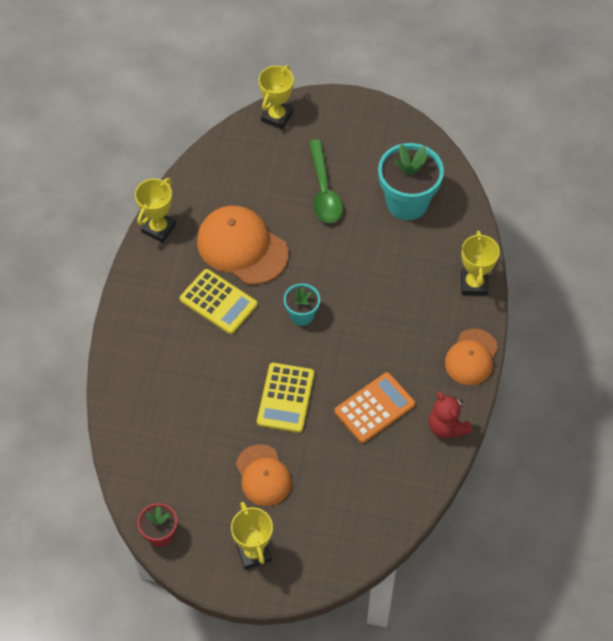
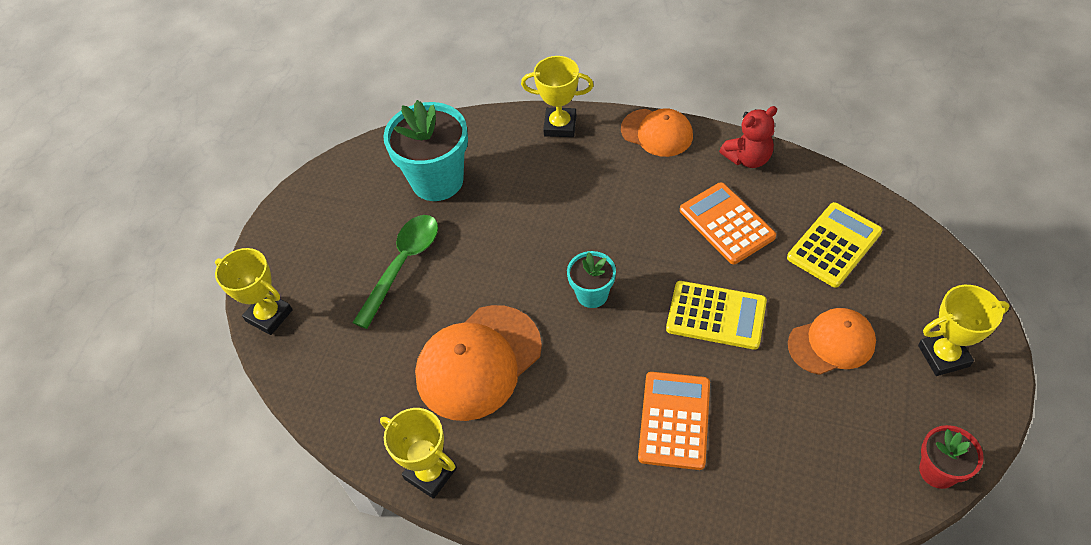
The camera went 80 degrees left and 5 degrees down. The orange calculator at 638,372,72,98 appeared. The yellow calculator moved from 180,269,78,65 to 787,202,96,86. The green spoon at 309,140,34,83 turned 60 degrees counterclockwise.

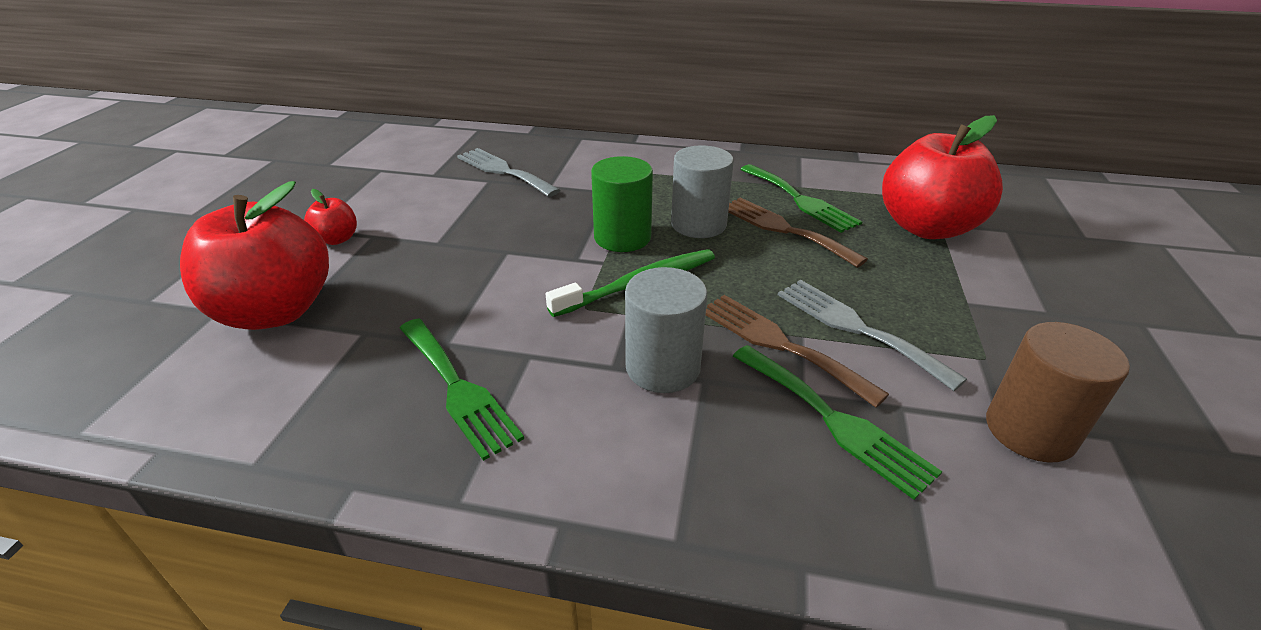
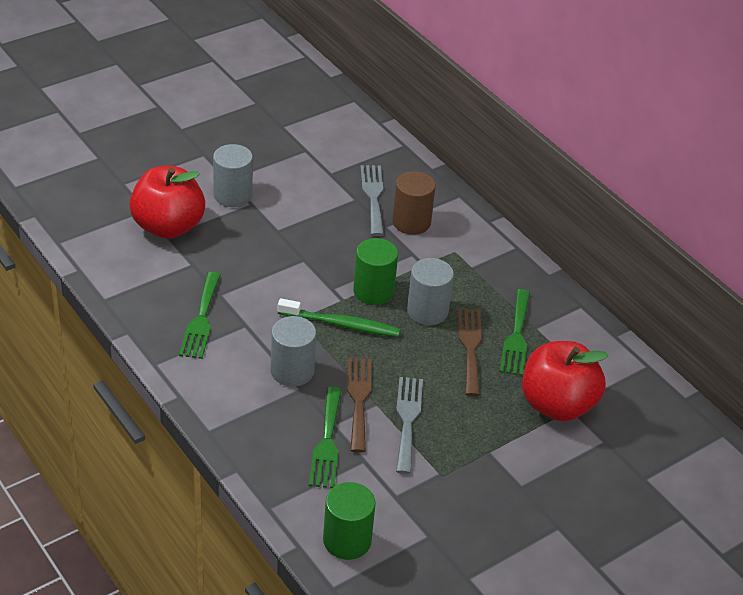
The camera went 40 degrees right and 5 degrees up. The green cylinder at 323,482,53,78 appeared. The brown cylinder moved from 986,322,144,141 to 392,171,44,64. The red apple at 304,189,53,56 was replaced by the grey cylinder at 213,144,40,63.

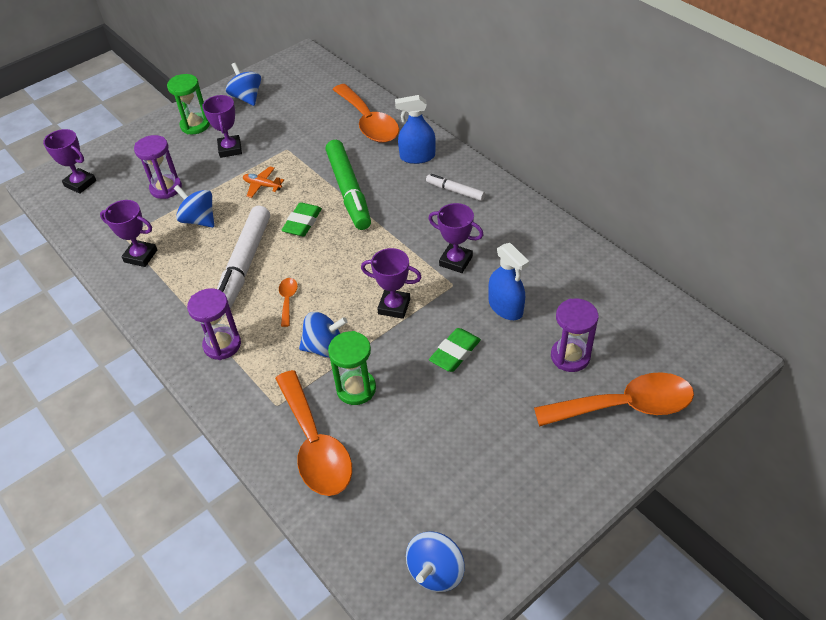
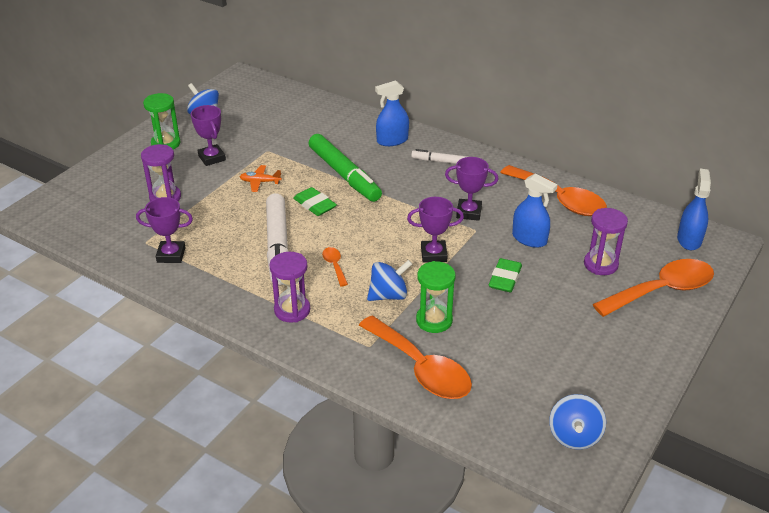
The camera went 20 degrees left and 10 degrees down. The purple trophy at 43,129,53,65 disappeared. The blue spinning top at 174,185,40,43 disappeared. The blue spray bottle at 677,169,34,81 appeared. The orange spoon moved from 332,84,67,59 to 500,165,107,51. The green eraser at 282,202,40,34 turned 45 degrees counterclockwise.

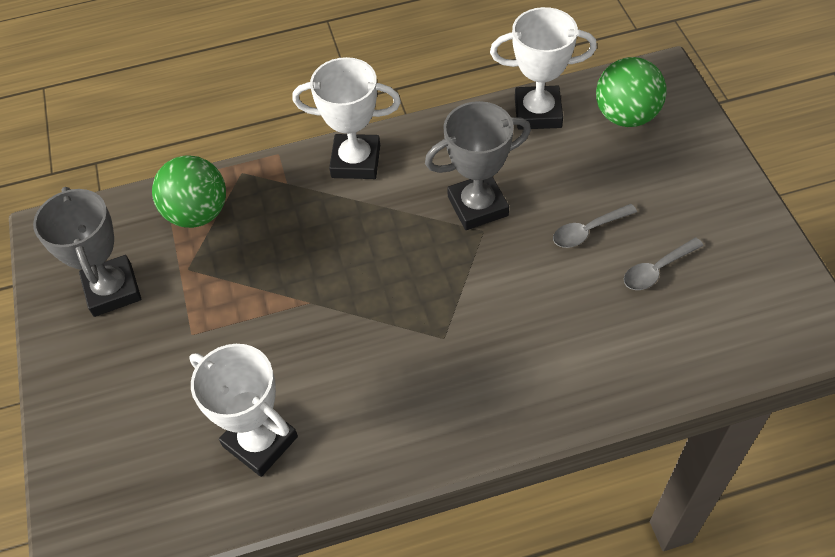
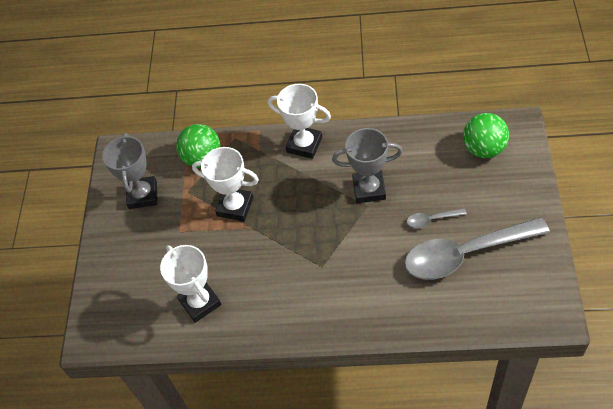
The camera went 20 degrees right and 0 degrees up. The white trophy moved from 490,7,107,123 to 192,147,67,74. The grey spoon at 624,237,80,53 changed to 2.41 times the size.

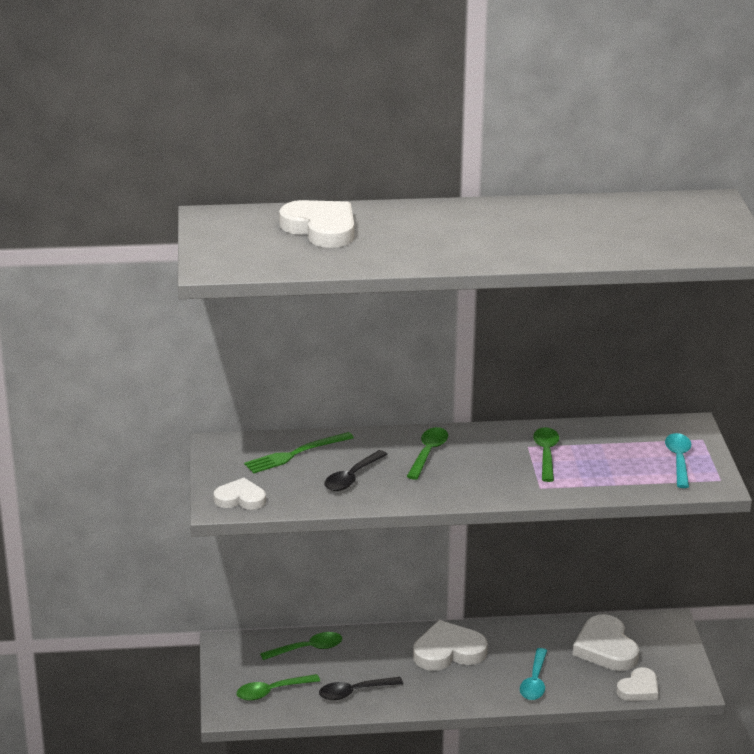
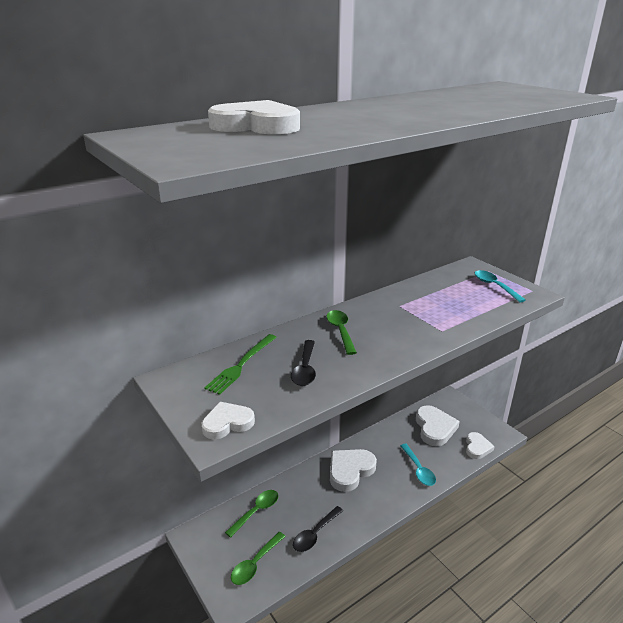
The camera went 30 degrees left and 0 degrees up. The green spoon at 533,427,26,55 disappeared. The white heart at 573,614,66,57 turned 135 degrees counterclockwise.

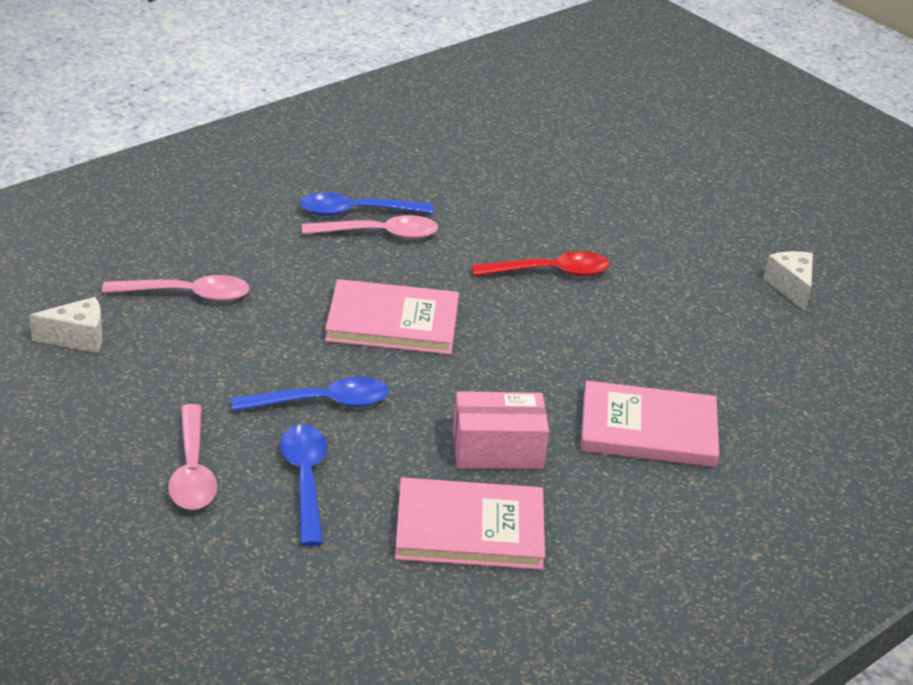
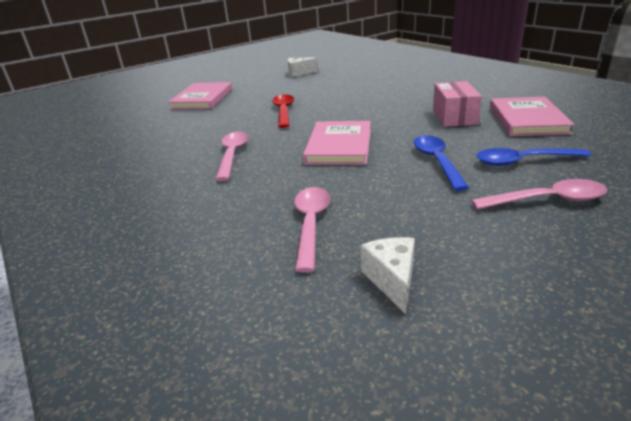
The camera went 80 degrees left and 5 degrees down. The blue spoon at 300,192,133,24 disappeared. The pink book moved from 581,381,138,86 to 168,82,64,28.

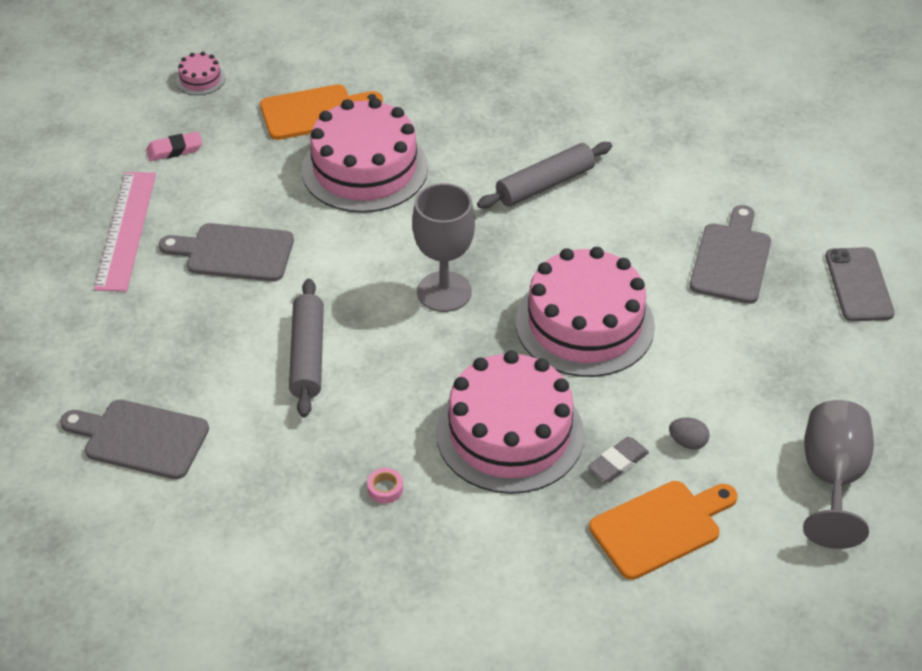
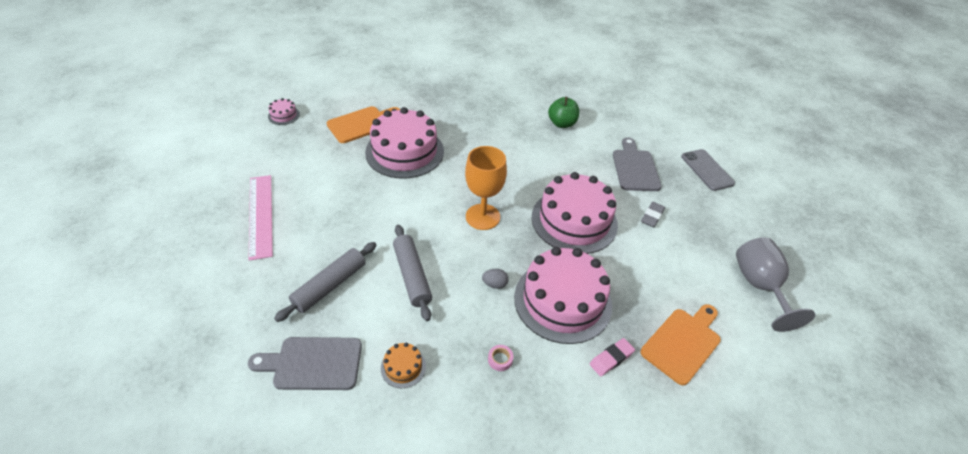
The camera went 20 degrees left and 0 degrees up. The grey cutting board at 159,223,135,59 disappeared. The orange cake at 381,343,45,45 appeared. The green apple at 548,97,31,31 appeared. The pink eraser moved from 146,132,56,29 to 590,338,45,38. The grey rolling pin moved from 477,142,135,66 to 274,242,102,80. The grey eraser moved from 588,437,61,45 to 641,202,24,25. The grey egg moved from 669,418,41,32 to 482,269,27,20. The grey goblet at 412,183,63,129 became the orange goblet at 465,146,42,84.

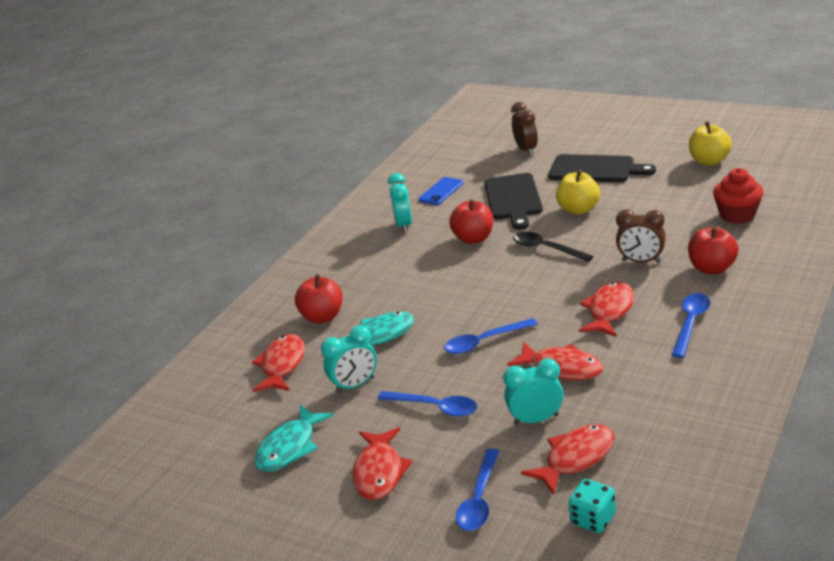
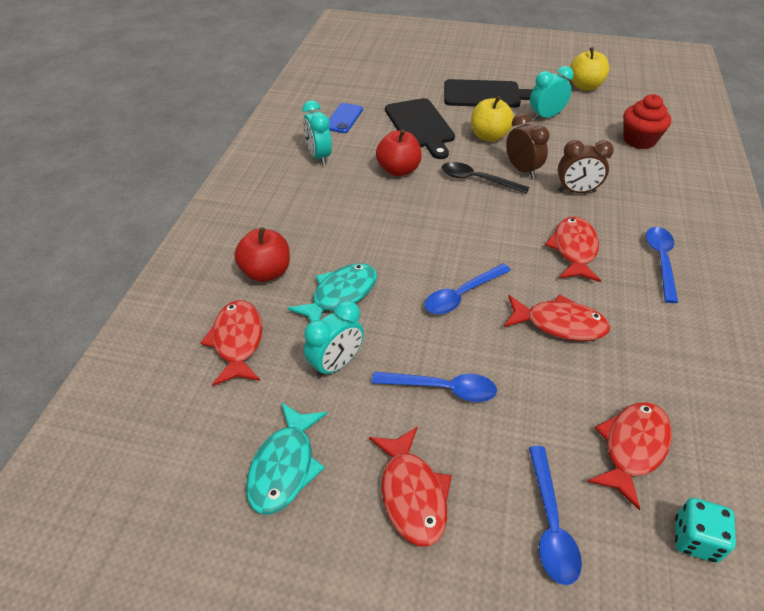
The camera went 20 degrees left and 15 degrees up. The red apple at 688,226,51,48 disappeared. The turquoise clock moved from 503,358,60,67 to 530,66,43,54. The brown clock moved from 511,102,27,54 to 506,113,43,65.

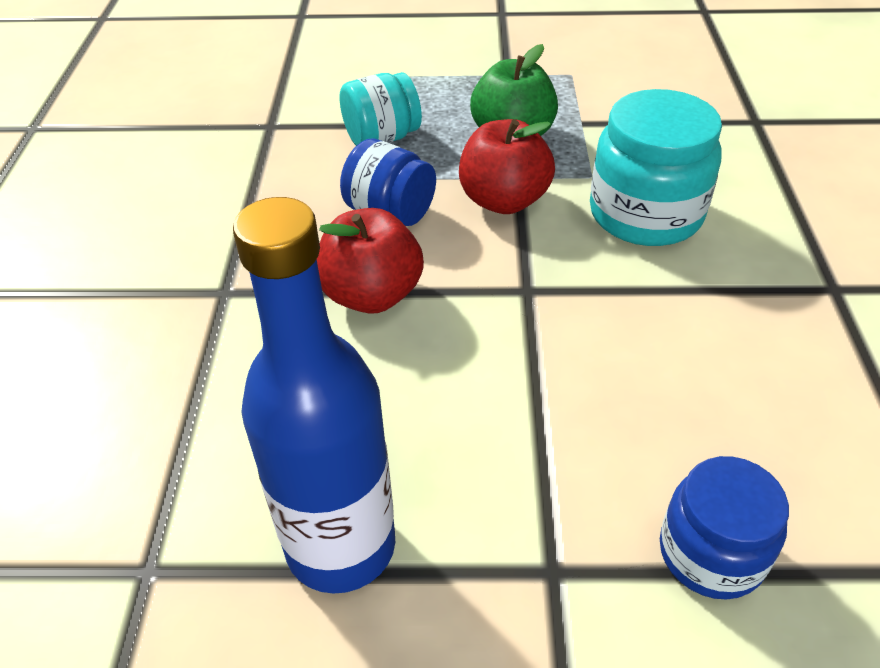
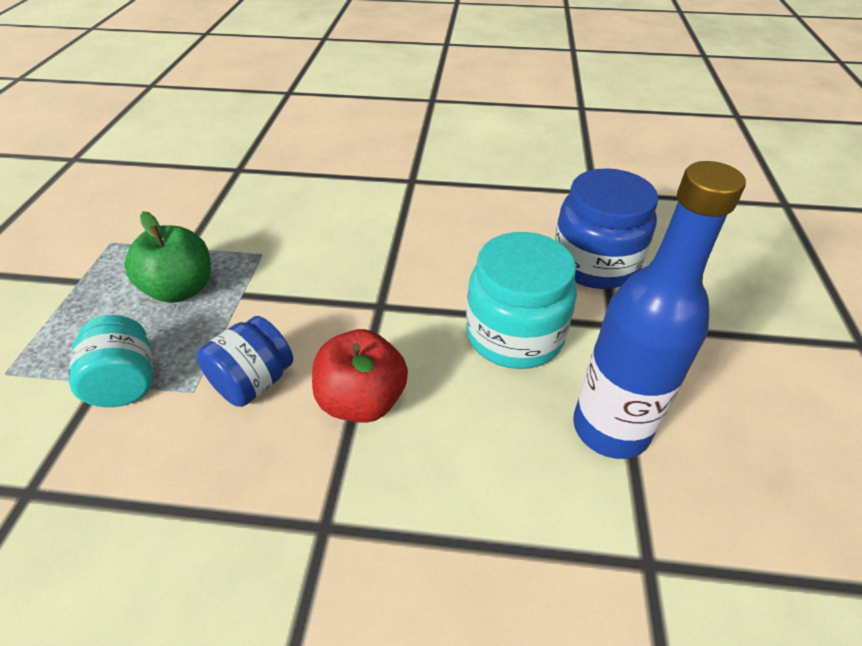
The camera went 85 degrees left and 0 degrees up. The red apple at 459,119,96,95 disappeared. The turquoise jar moved from 590,89,132,157 to 466,232,111,137. The blue jar at 660,456,129,144 changed to 1.56 times the size.

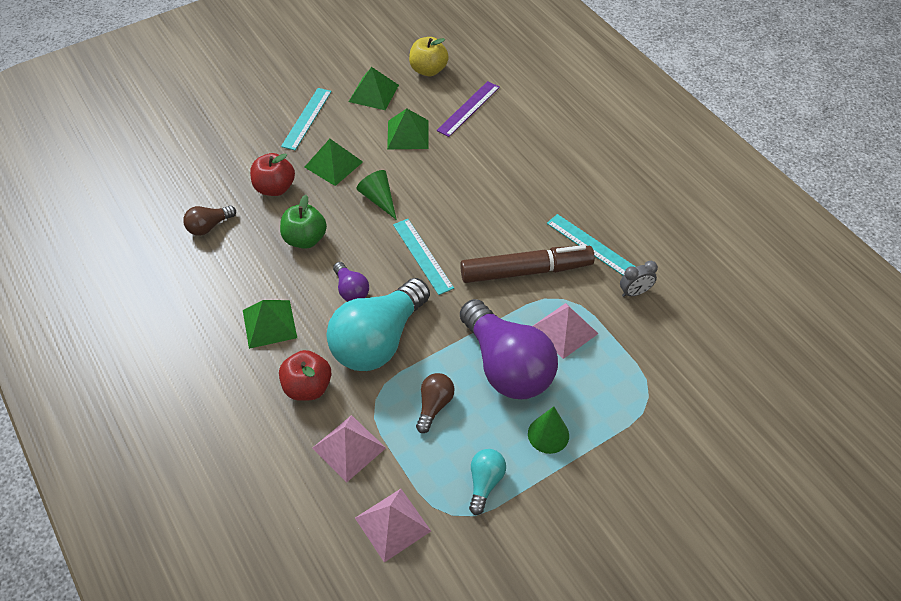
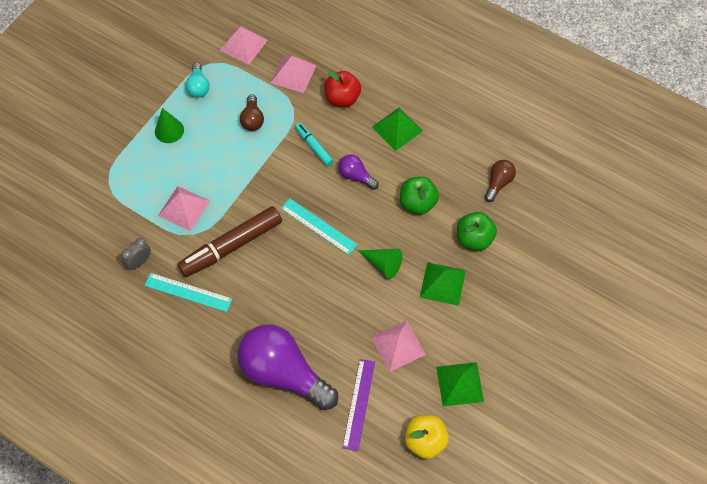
The camera went 155 degrees right and 10 degrees up. The turquoise ruler at 281,88,51,62 disappeared. The purple light bulb moved from 460,299,98,100 to 238,324,100,86. The turquoise light bulb at 326,278,104,93 was replaced by the turquoise marker at 295,123,39,43. The red apple at 250,153,45,43 became the green apple at 457,212,40,39. The green pyramid at 387,108,42,41 became the pink pyramid at 371,321,55,51.

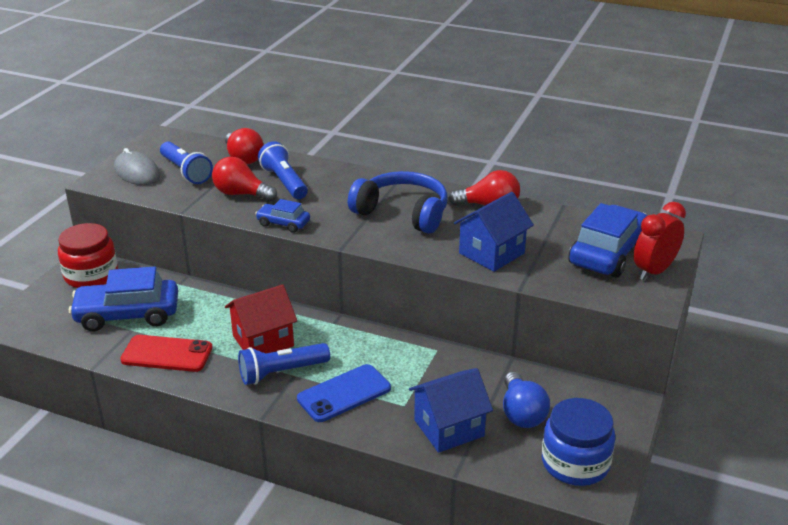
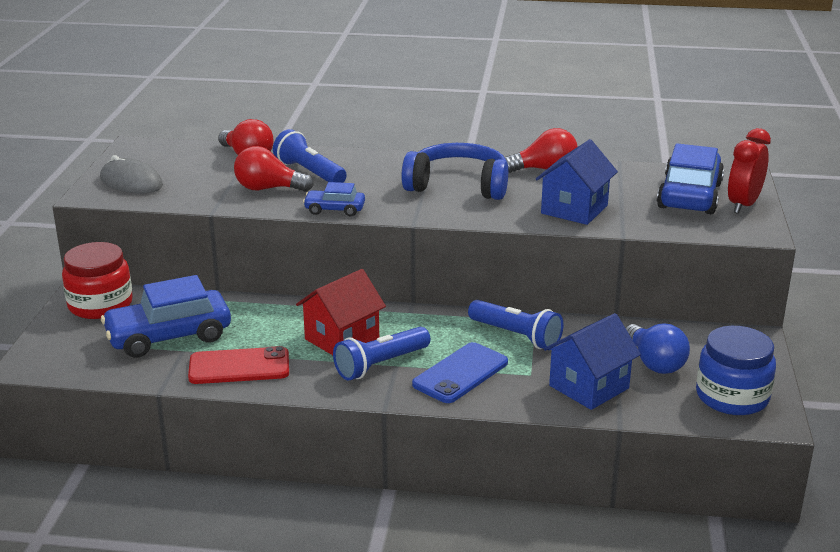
The camera went 15 degrees left and 5 degrees down. The blue flashlight moved from 160,142,53,42 to 468,300,95,50.

